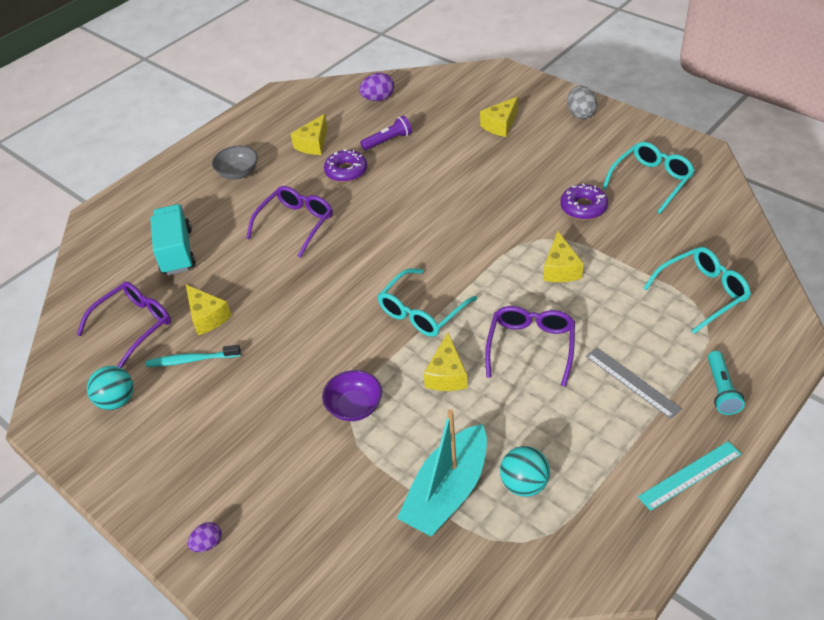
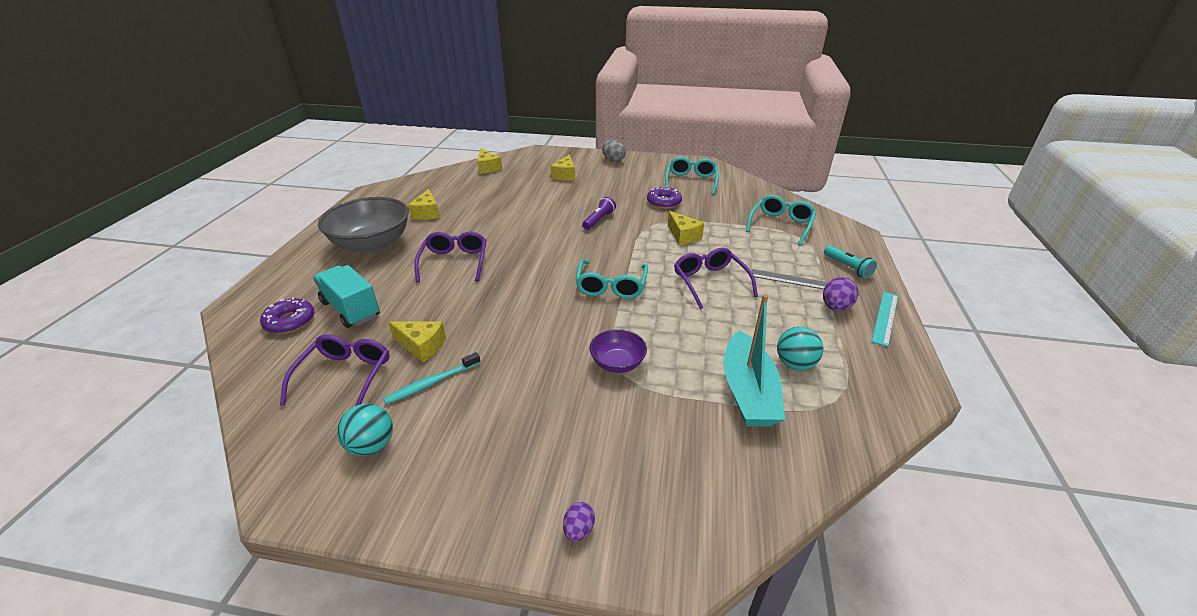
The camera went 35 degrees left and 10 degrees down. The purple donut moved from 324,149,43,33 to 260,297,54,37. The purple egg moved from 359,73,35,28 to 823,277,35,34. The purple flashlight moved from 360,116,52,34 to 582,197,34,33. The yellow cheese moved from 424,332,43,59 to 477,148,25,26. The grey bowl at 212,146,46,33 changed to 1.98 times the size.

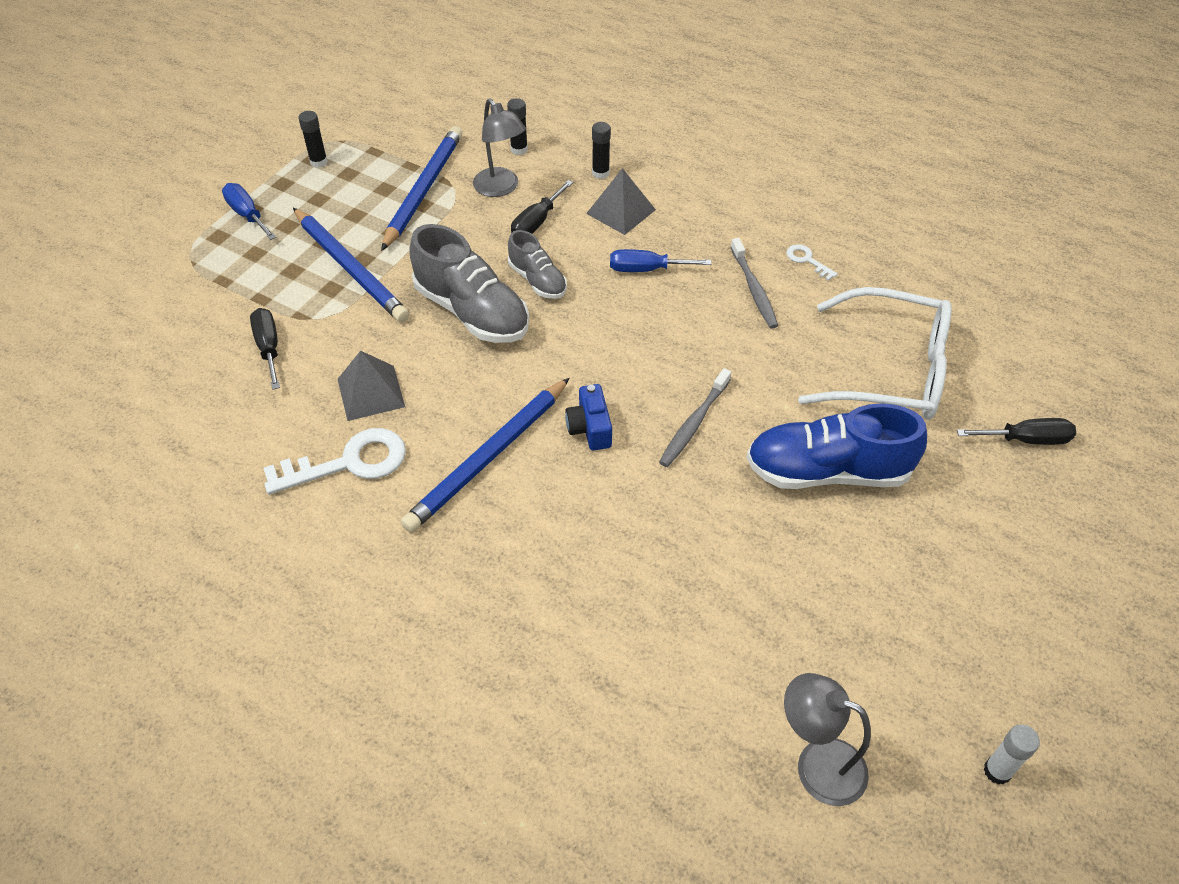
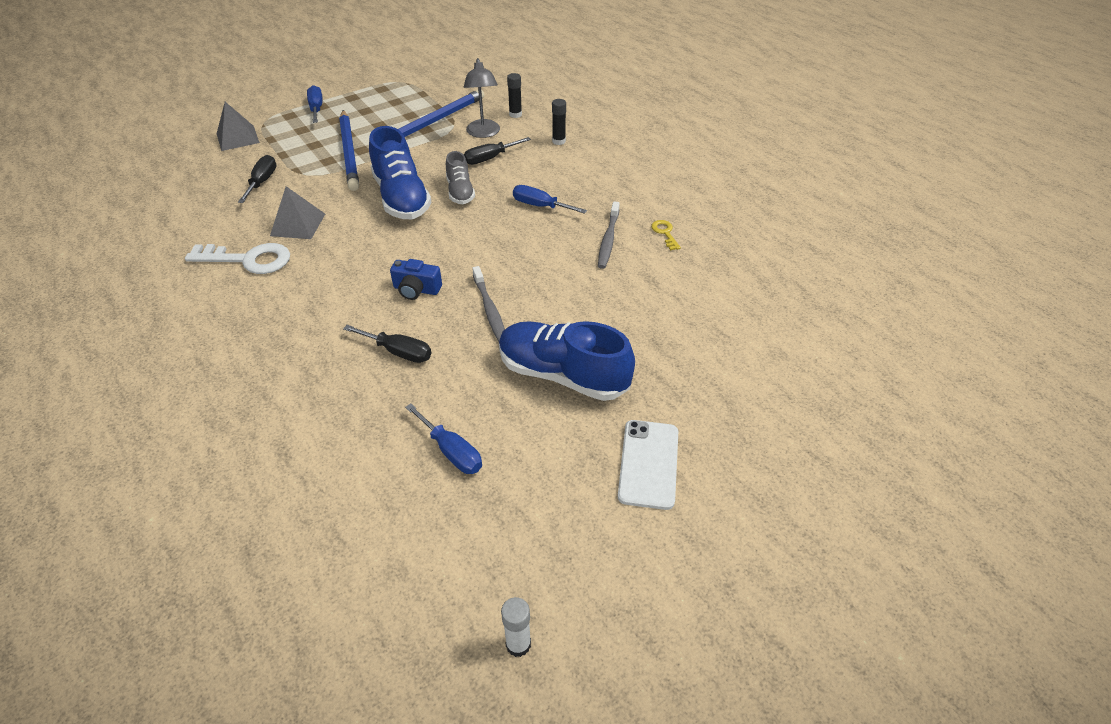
The camera went 25 degrees right and 5 degrees down. The black glue stick at 298,111,30,57 disappeared. The blue pencil at 401,378,169,154 disappeared. The grey lamp at 784,673,87,133 disappeared. The white glasses at 798,287,154,133 disappeared. The blue screwdriver at 405,403,77,71 appeared. The white phone at 618,420,60,90 appeared. The grey pyramid moved from 586,168,70,67 to 217,102,43,49. The black screwdriver moved from 957,418,119,27 to 343,325,88,38. The grey shoe at 409,224,120,119 became the blue shoe at 369,126,63,93. The white key at 786,244,52,37 became the yellow key at 651,220,30,31. The blue camera at 565,384,47,66 turned 90 degrees counterclockwise. The grey toothbrush at 659,368,72,99 turned 75 degrees counterclockwise.

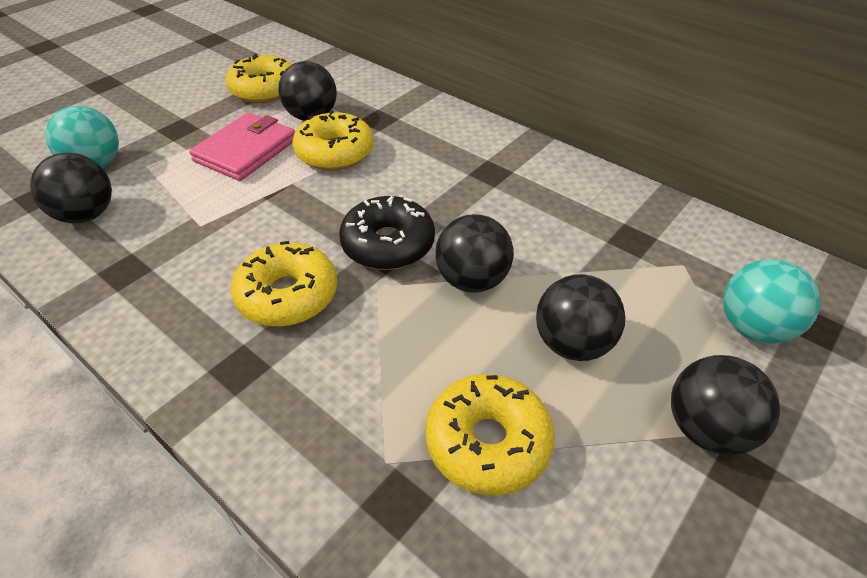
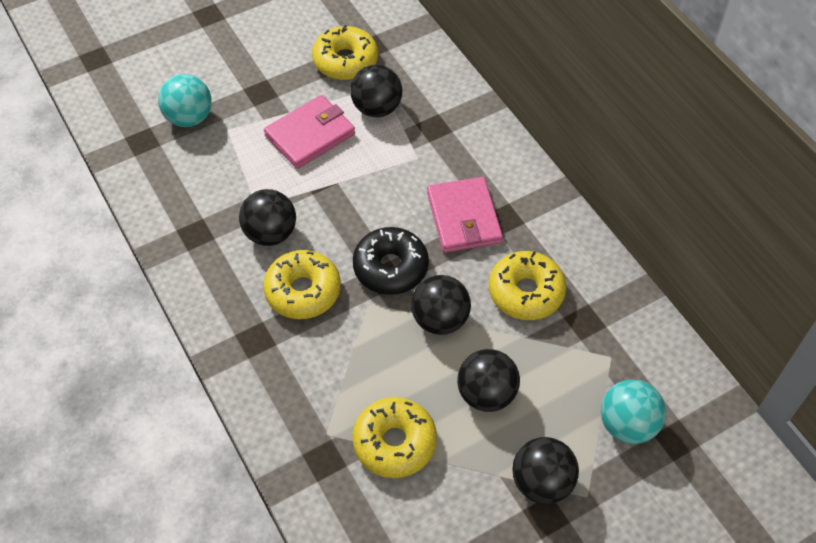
The camera went 20 degrees right and 10 degrees up. The pink wallet at 427,177,76,76 appeared. The black ball moved from 30,153,82,70 to 239,189,57,57. The yellow donut moved from 292,110,82,60 to 489,251,77,69.

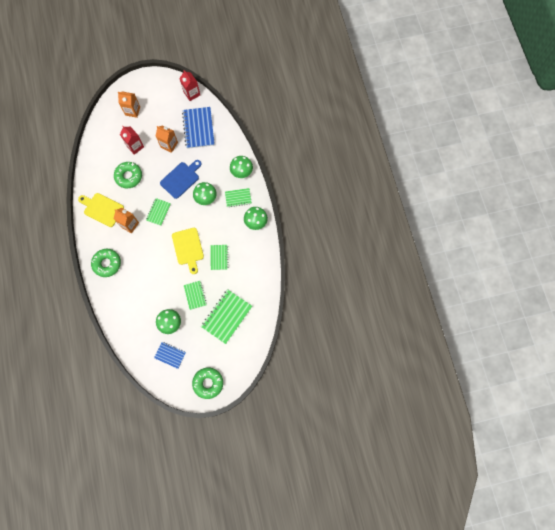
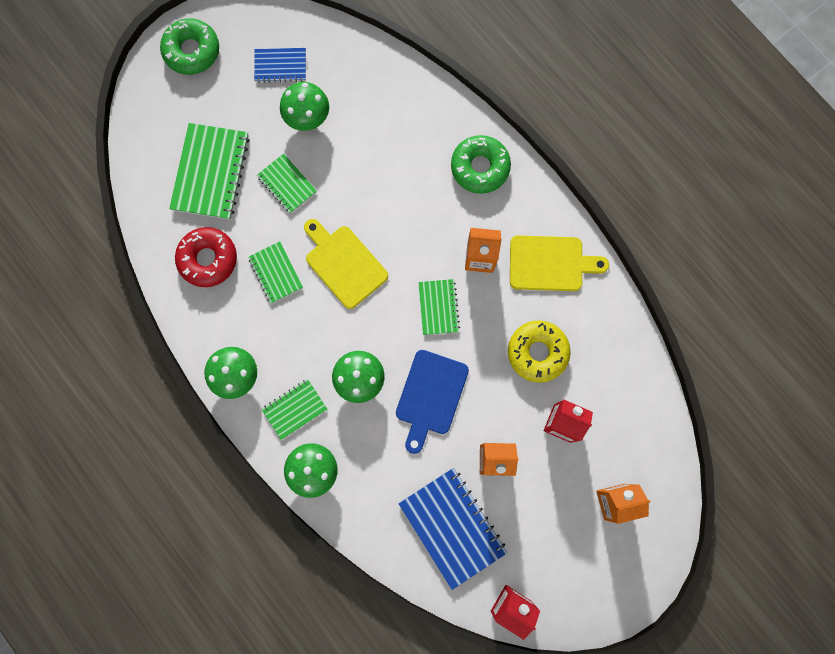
The camera went 155 degrees right and 5 degrees up. The red donut at 175,227,62,60 appeared. The green donut at 114,162,28,26 became the yellow donut at 508,320,63,63.

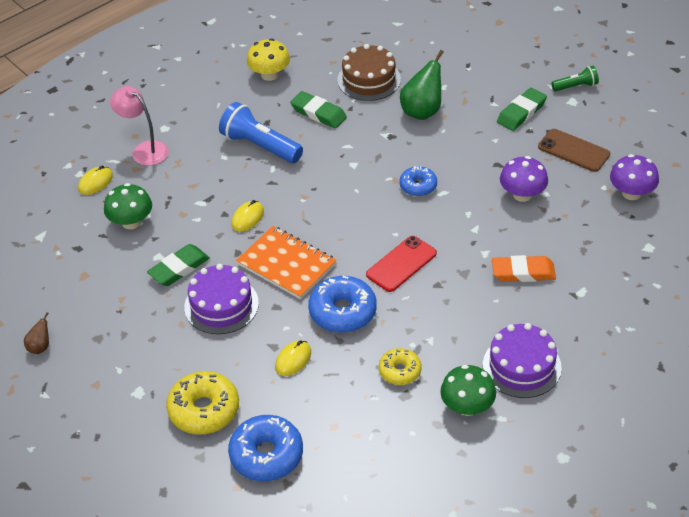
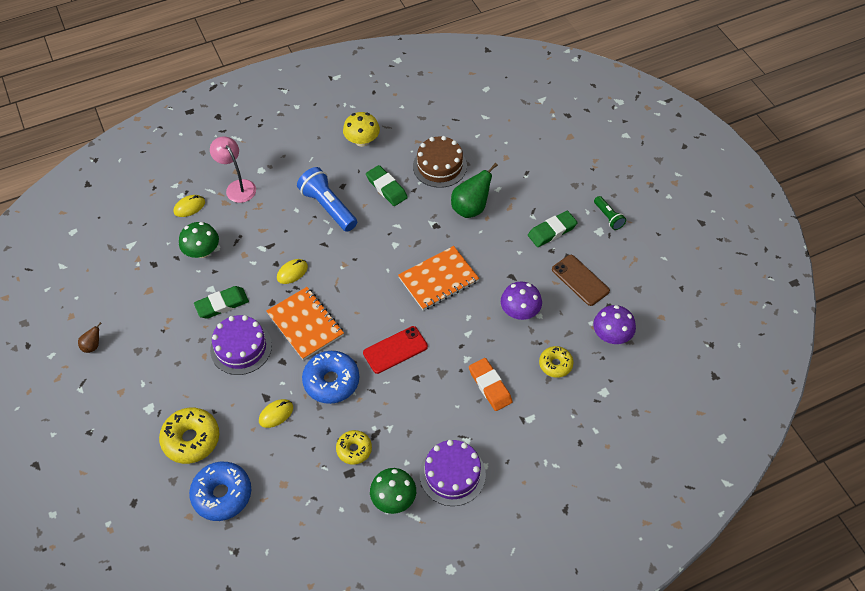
The camera went 15 degrees right and 10 degrees up. The yellow donut at 539,346,34,32 appeared. The blue donut at 400,166,37,30 was replaced by the orange notebook at 398,246,81,65. The orange eraser at 492,255,64,27 turned 45 degrees clockwise. The green flashlight at 551,66,48,26 turned 60 degrees clockwise.

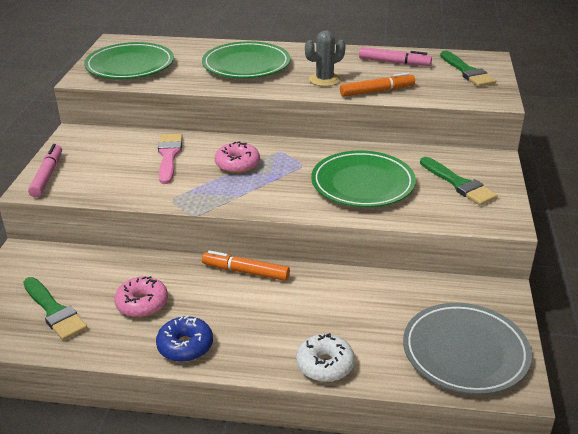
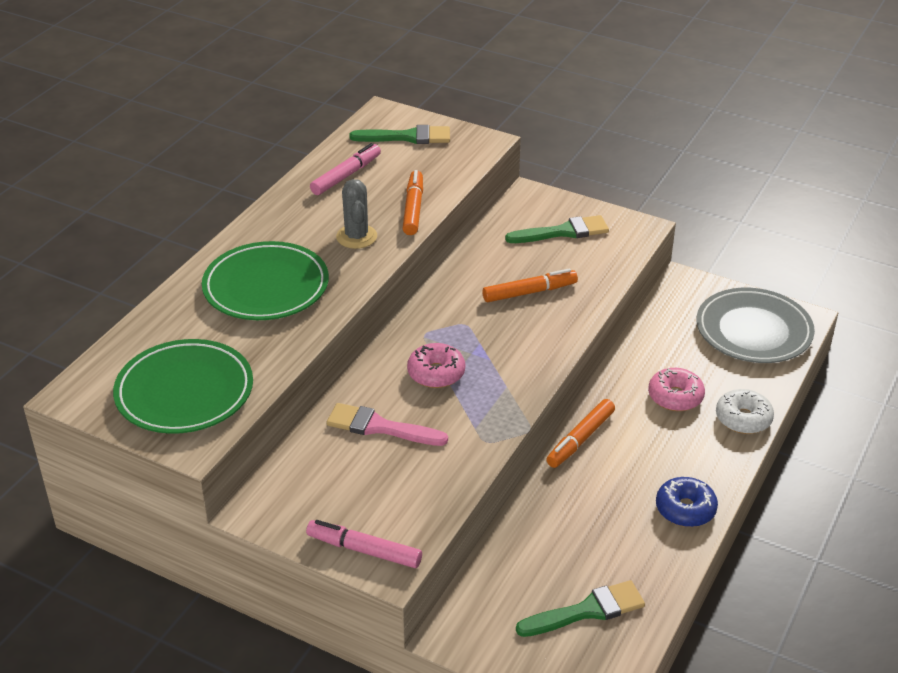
The camera went 70 degrees left and 5 degrees up. The pink donut moved from 114,276,54,42 to 648,368,57,43. The green plate at 311,151,105,56 was replaced by the orange marker at 482,269,96,33.

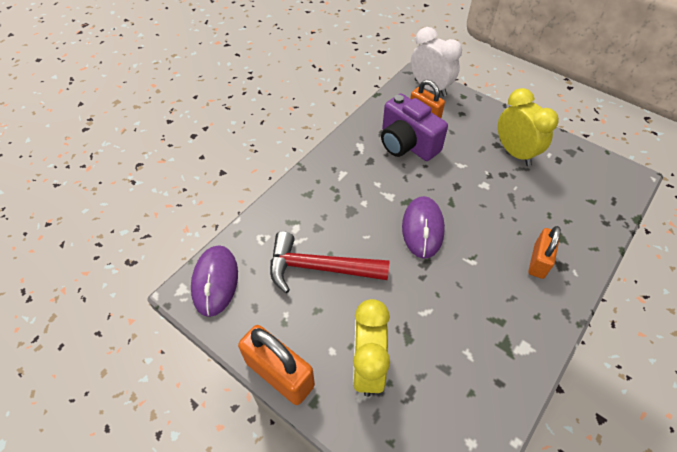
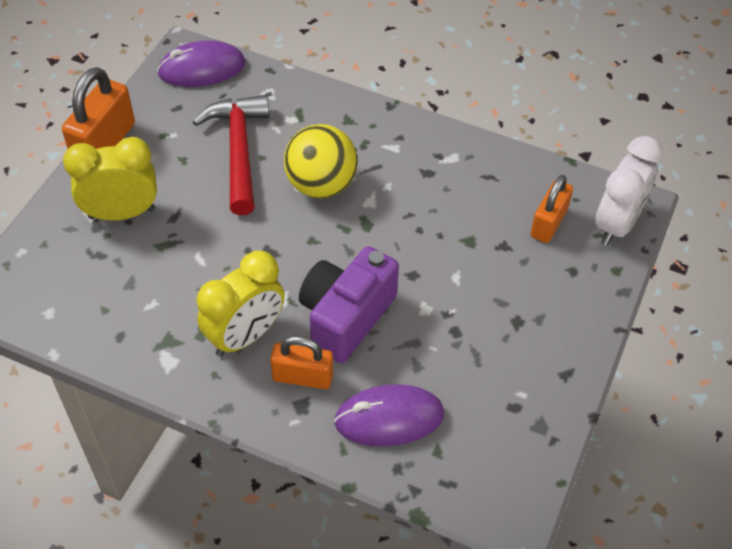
The camera went 75 degrees right and 0 degrees up. The yellow ball at 284,124,74,74 appeared. The purple camera moved from 381,94,67,67 to 299,246,100,117. The purple mouse moved from 402,196,43,63 to 334,384,110,63. The yellow clock moved from 498,88,61,78 to 196,251,88,106.

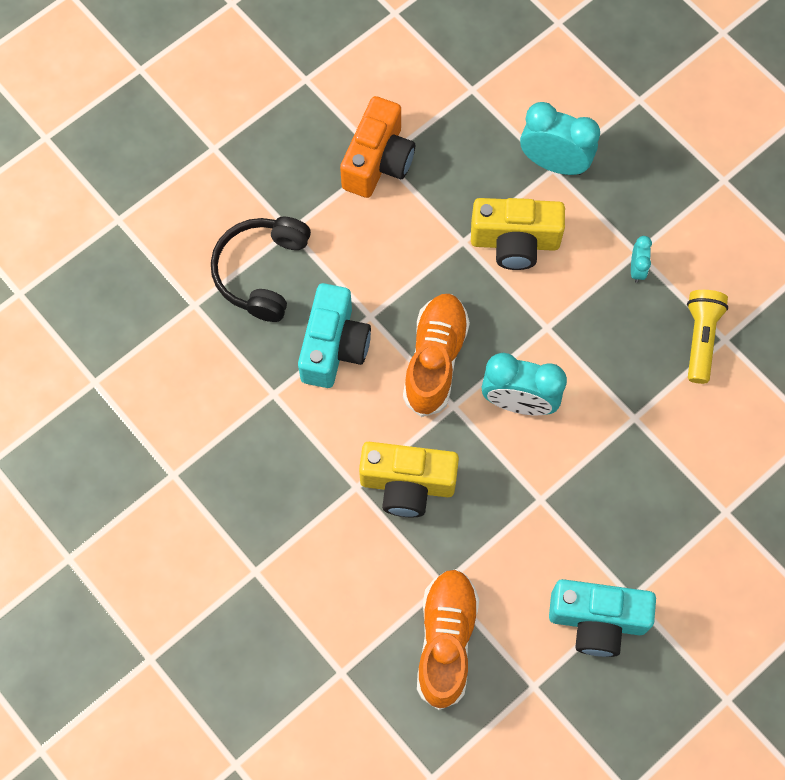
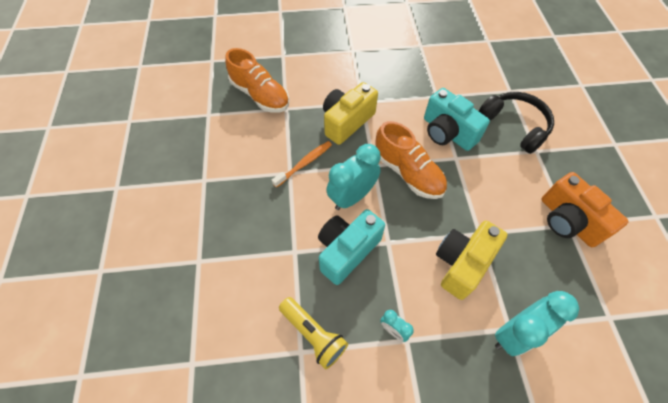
The camera went 125 degrees right and 10 degrees down. The orange toothbrush at 272,141,60,47 appeared. The turquoise camera moved from 549,579,107,78 to 318,209,67,76.

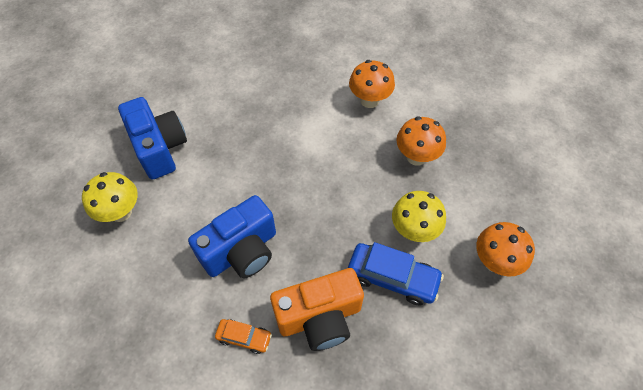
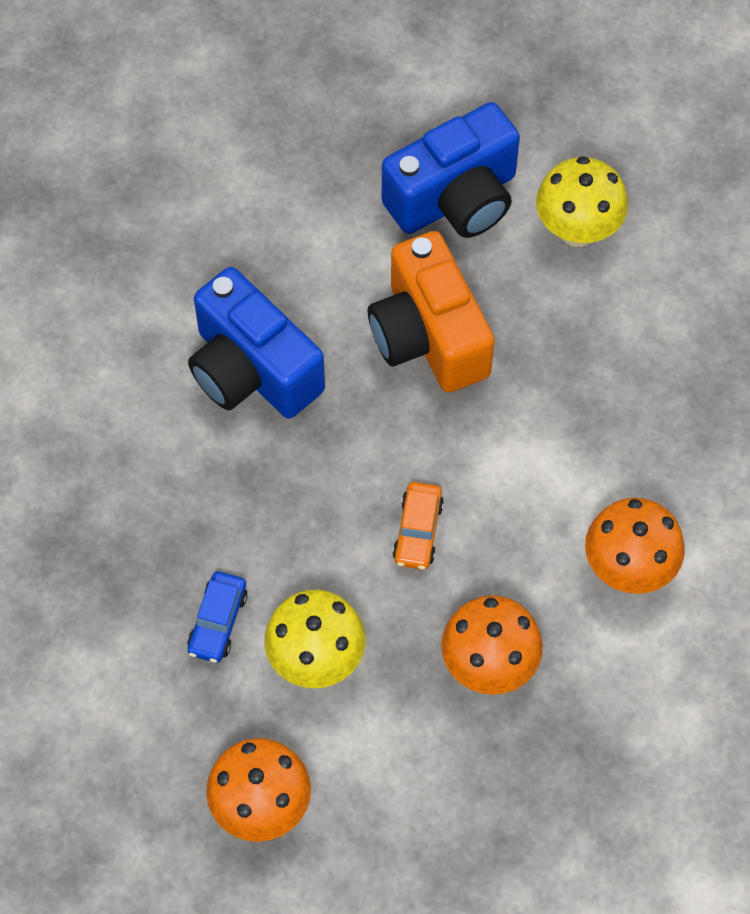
The camera went 85 degrees right and 5 degrees up. The yellow mushroom moved from 82,172,56,50 to 536,156,92,91. The orange car moved from 215,319,57,35 to 393,482,51,88. The orange camera moved from 270,268,94,83 to 368,231,127,161. The blue car at 348,242,96,64 changed to 0.57 times the size.

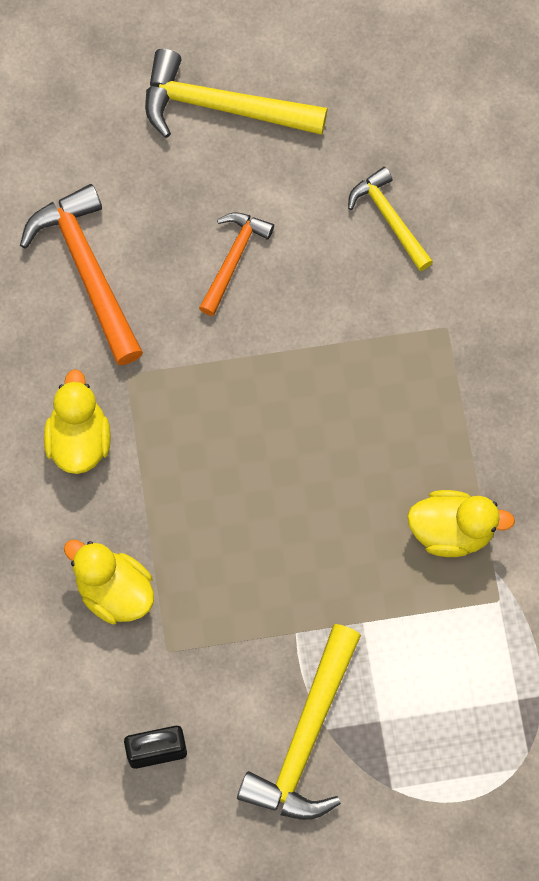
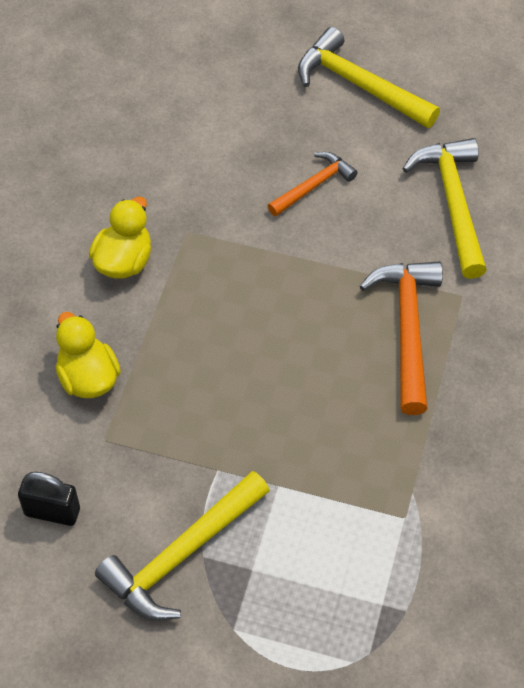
The camera went 25 degrees right and 15 degrees down. The yellow duck at 407,490,108,67 disappeared. The orange hammer moved from 20,184,123,181 to 360,261,83,154. The yellow hammer at 348,167,85,104 changed to 1.65 times the size.

